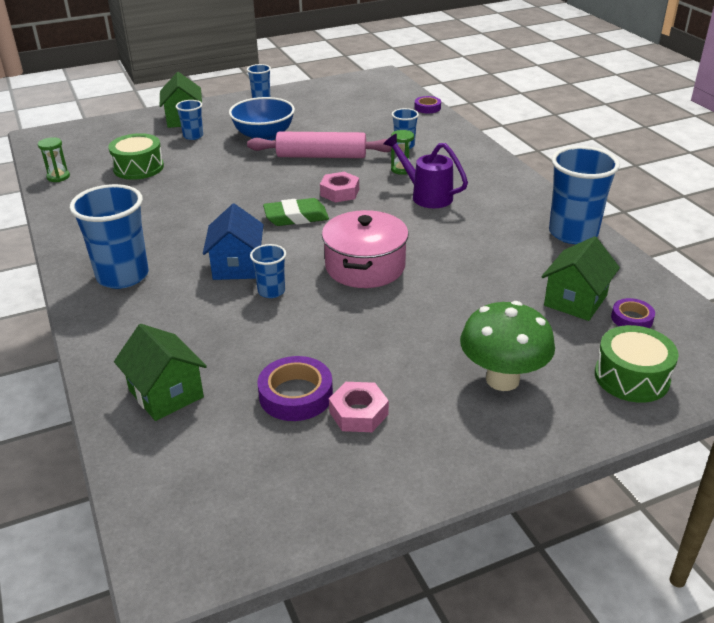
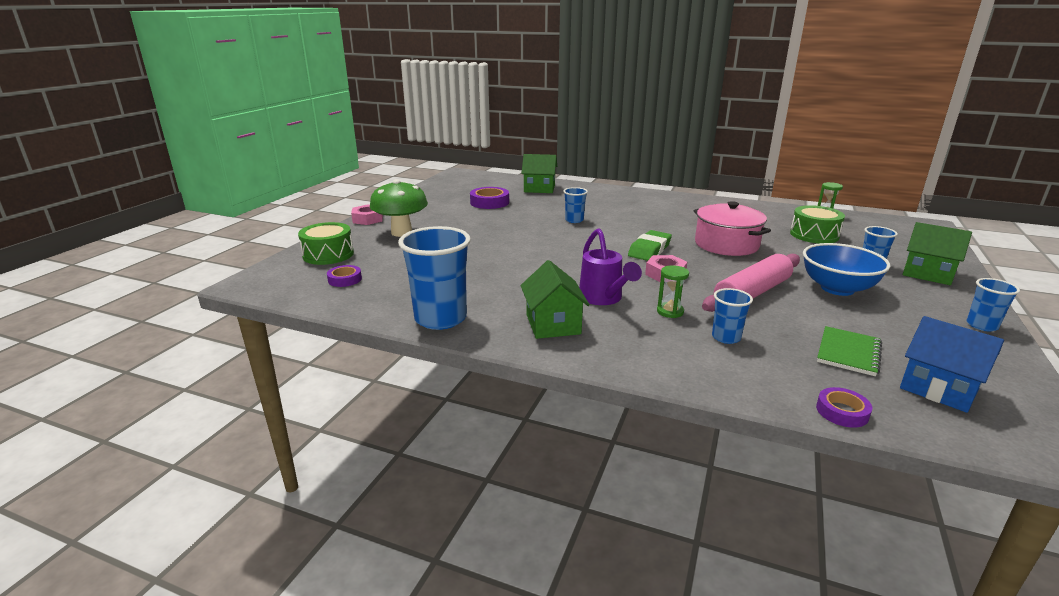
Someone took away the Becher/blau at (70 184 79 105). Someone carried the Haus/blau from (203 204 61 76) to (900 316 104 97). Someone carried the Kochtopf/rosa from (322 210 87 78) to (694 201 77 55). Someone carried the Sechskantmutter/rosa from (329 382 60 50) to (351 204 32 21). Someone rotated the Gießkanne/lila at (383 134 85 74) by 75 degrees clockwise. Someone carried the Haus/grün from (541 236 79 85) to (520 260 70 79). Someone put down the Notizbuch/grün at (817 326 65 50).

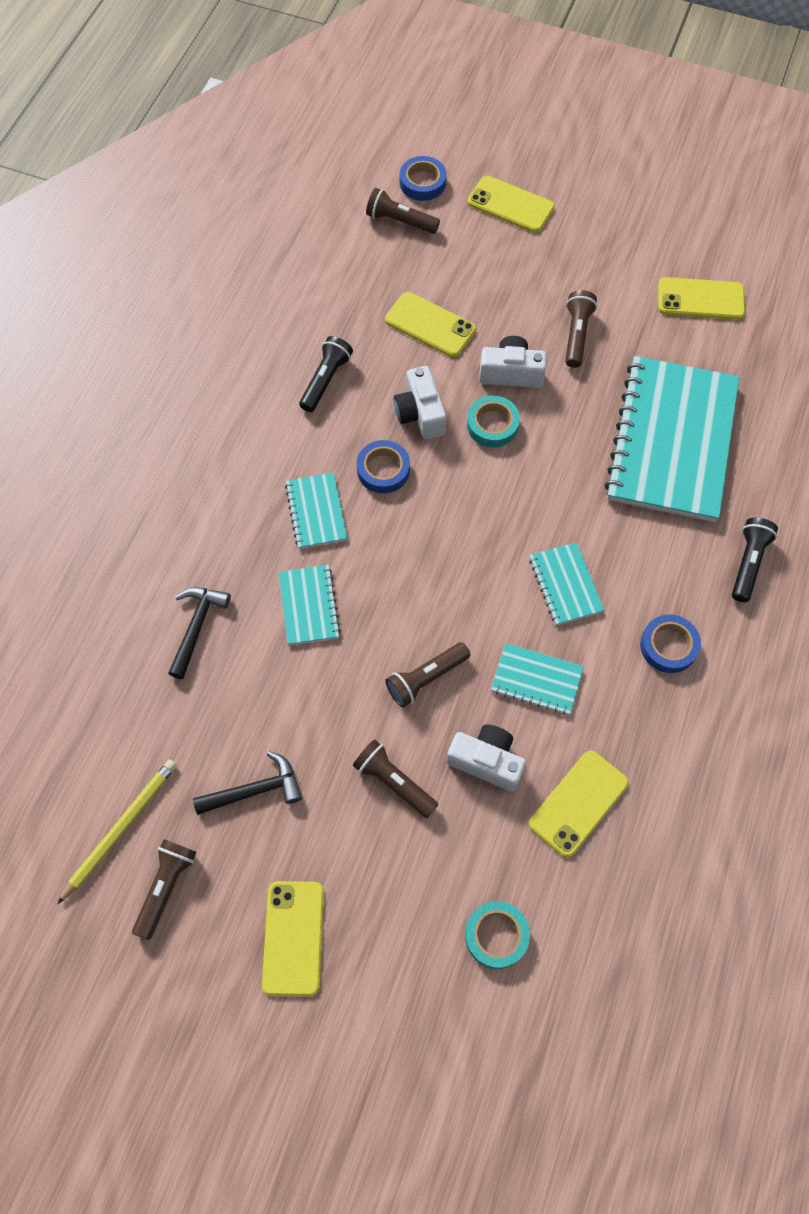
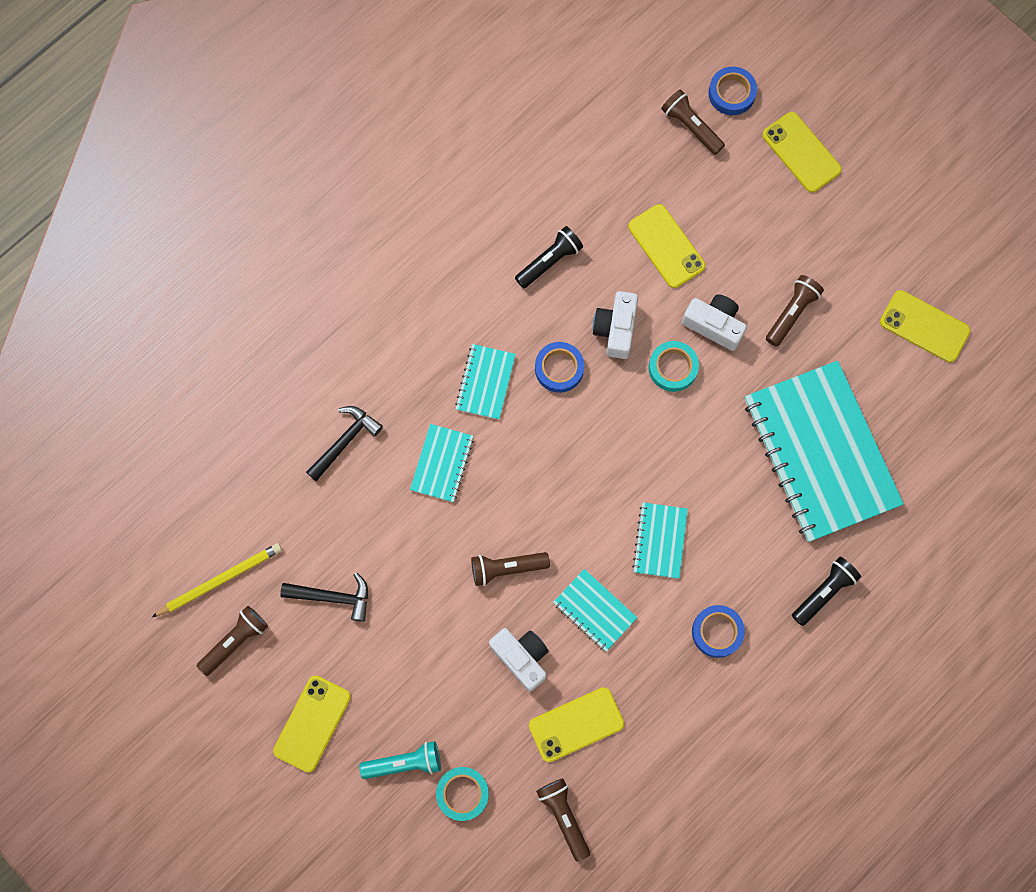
Someone carried the Taschenlampe/braun from (353 739 85 79) to (536 778 54 84). Someone rotated the Notizbuch/türkis at (605 356 134 166) by 60 degrees counterclockwise. Someone put down the Taschenlampe/türkis at (359 741 82 38).

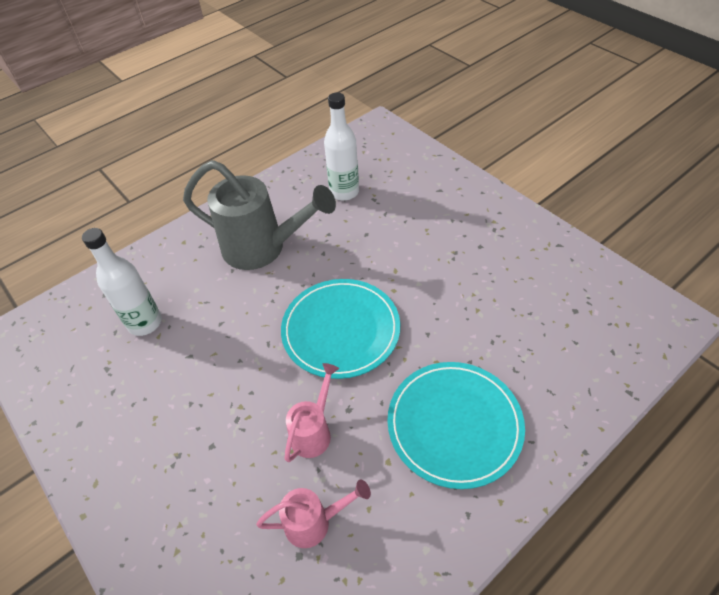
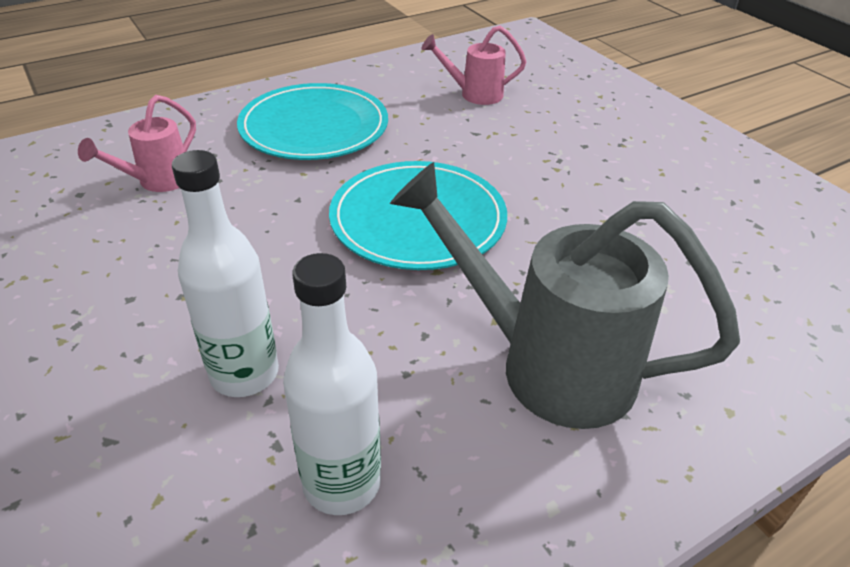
Someone carried the Flasche/weiß from (82 228 80 108) to (172 150 107 247). Someone carried the Gießkanne/rosa from (285 363 54 99) to (78 95 118 97).

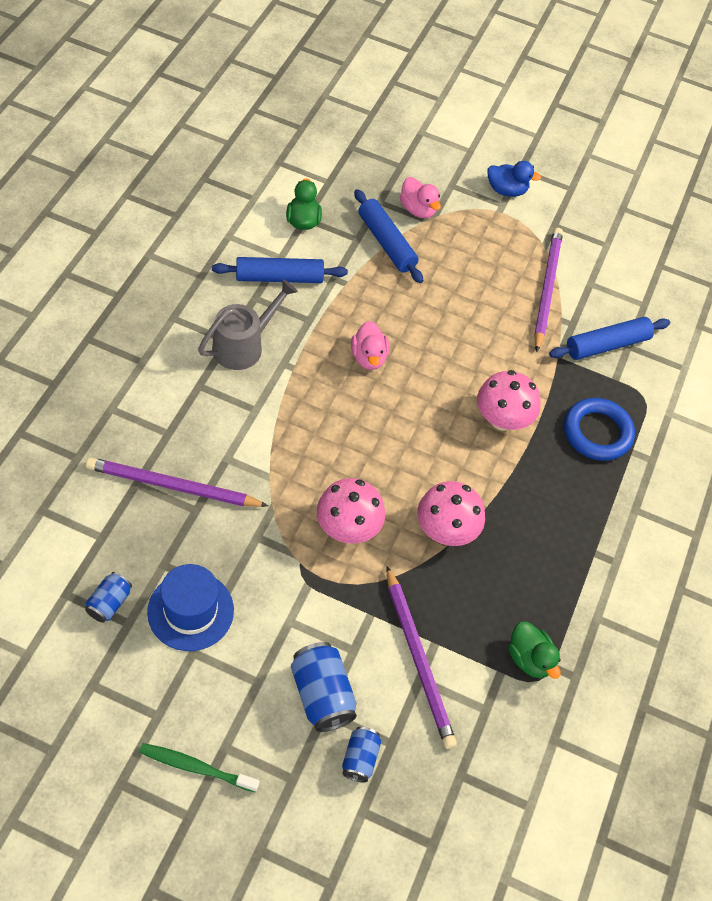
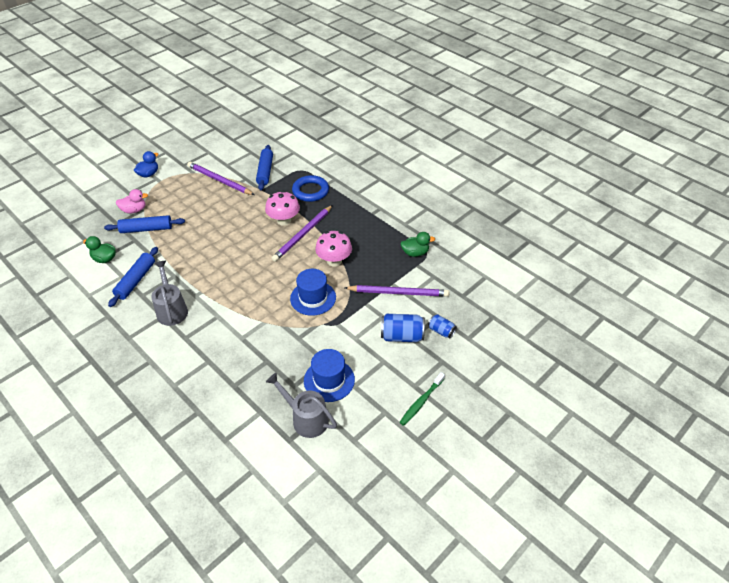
Someone swapped the Dose/blau at (85 572 47 51) for the Gießkanne/grau at (266 373 71 65). Someone carried the Bleistift/lila from (86 457 182 50) to (272 205 61 57). Someone swapped the Pilz/rosa at (317 478 68 66) for the Hut/blau at (290 269 46 47). Someone took away the Ente/rosa at (351 321 38 49).

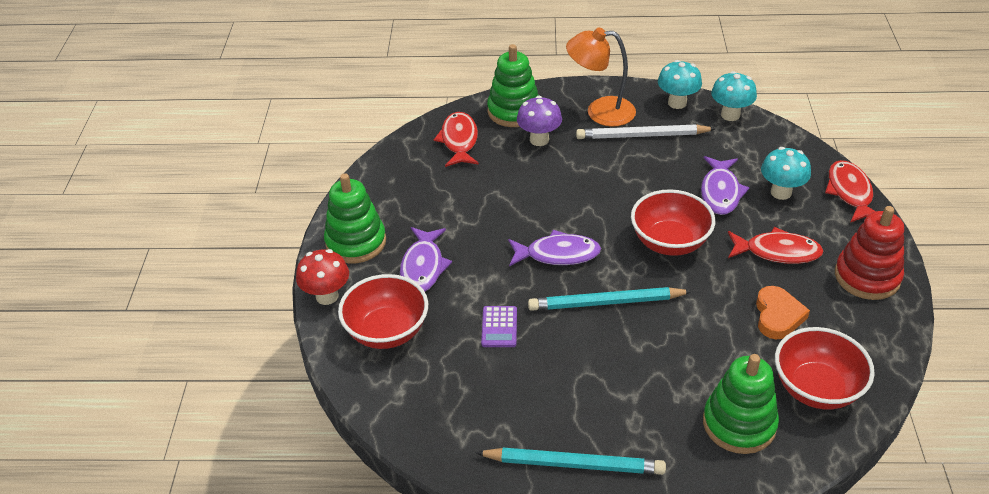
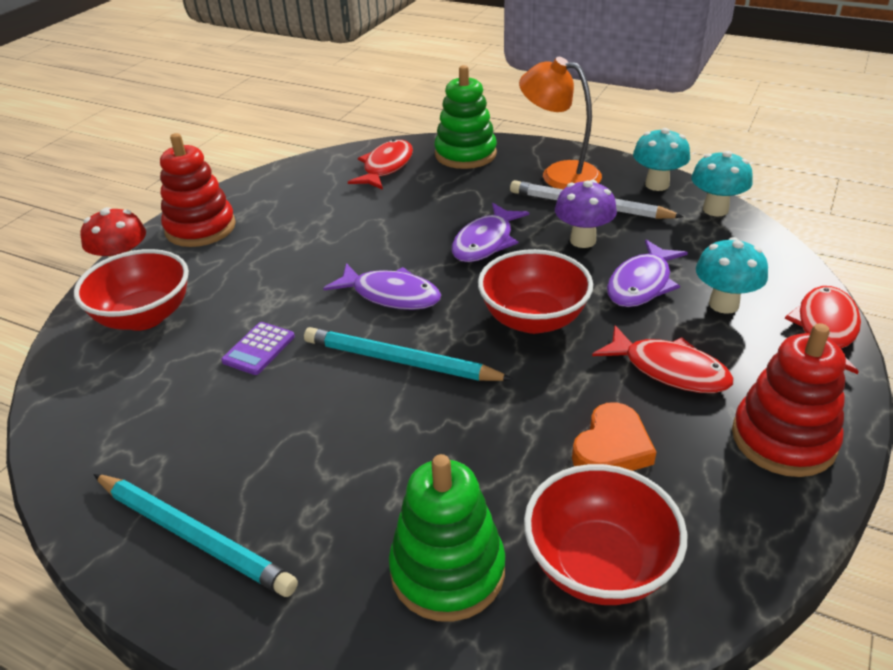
Someone repainted the Stapelspielzeug/grün at (324 173 62 90), which became the Stapelspielzeug/rot at (160 133 76 114). Someone carried the Fisch/lila from (400 227 52 65) to (452 203 77 59). Someone carried the Pilz/lila from (517 96 45 50) to (555 180 62 68).

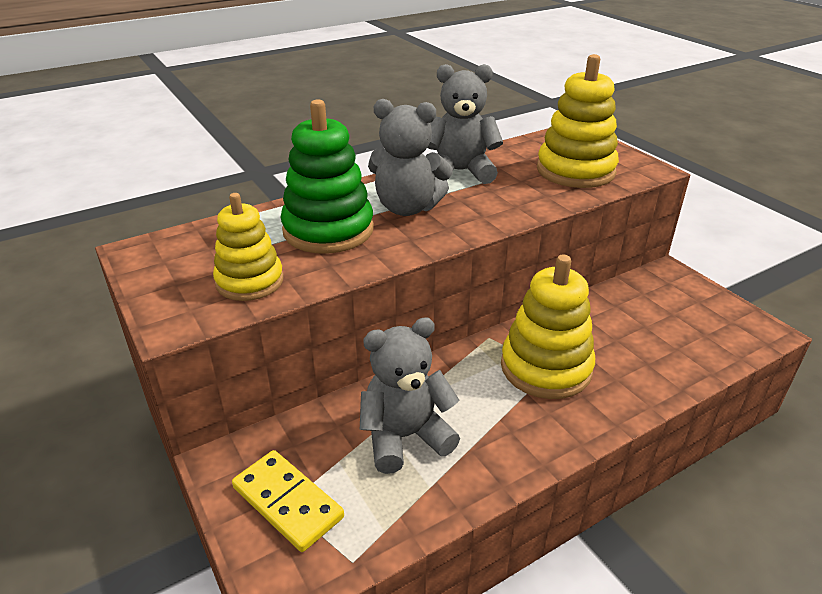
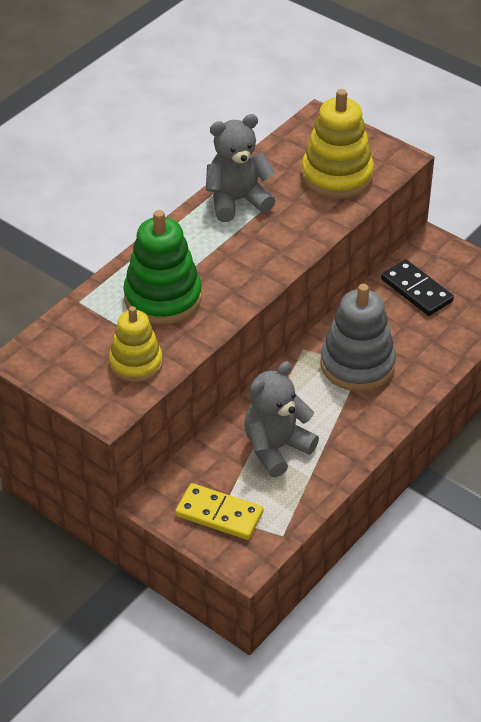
Someone took away the Teddybär/grau at (368 99 85 117). Someone repainted the Stapelspielzeug/gelb at (501 255 94 144), which became the Stapelspielzeug/grau at (320 284 76 108). Someone put down the Dominostein/schwarz at (381 259 73 57).

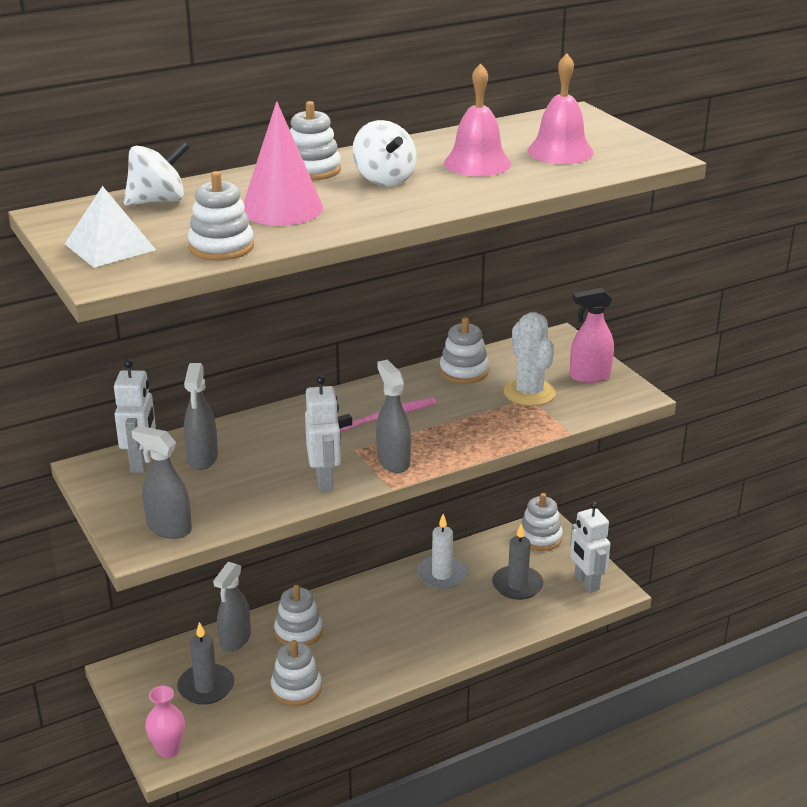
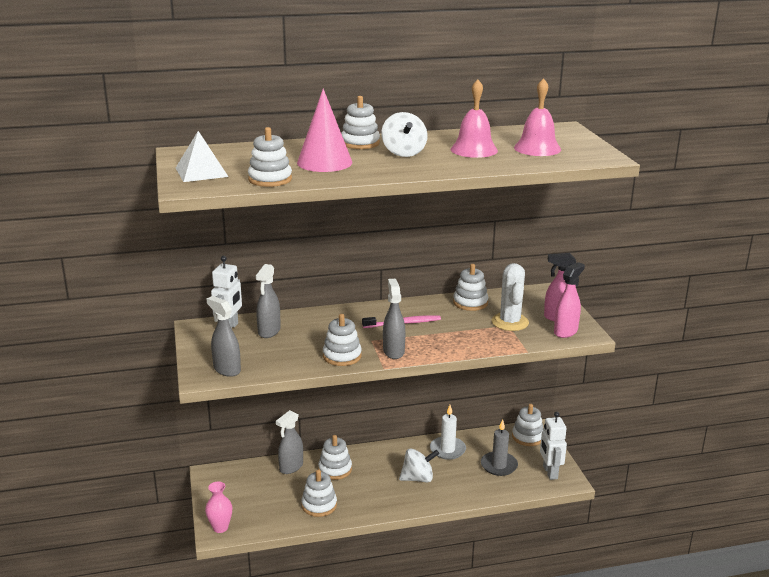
Someone carried the Kreisel/weiß from (124 141 66 65) to (399 448 40 35). Someone took away the Kerze/grau at (177 622 57 83). Someone swapped the Roboter/weiß at (305 375 36 116) for the Stapelspielzeug/weiß at (323 314 39 52). Someone put down the Sprühflasche/rosa at (554 262 31 76).

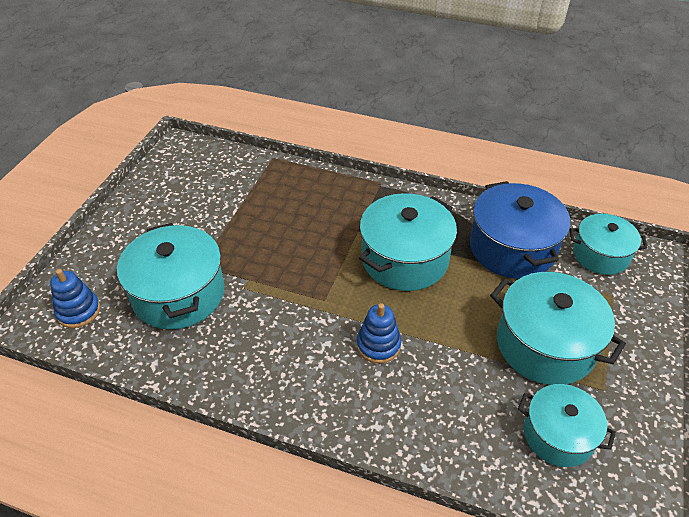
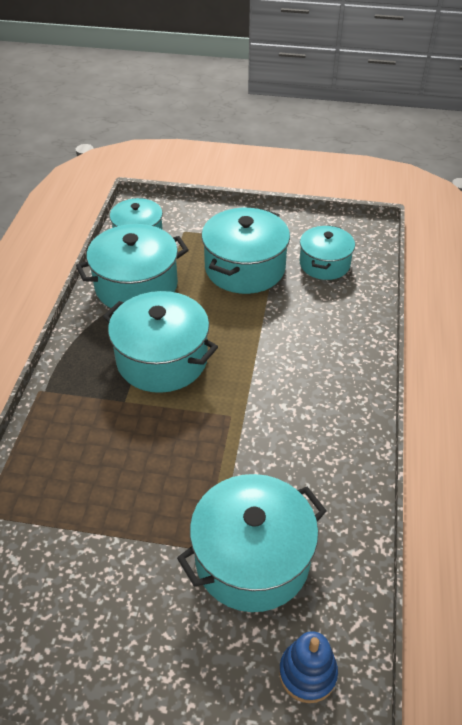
Someone took away the Stapelspielzeug/blau at (357 303 44 61). Someone repainted the Kochtopf/blau at (470 181 100 98), which became the Kochtopf/türkis at (76 224 113 84).

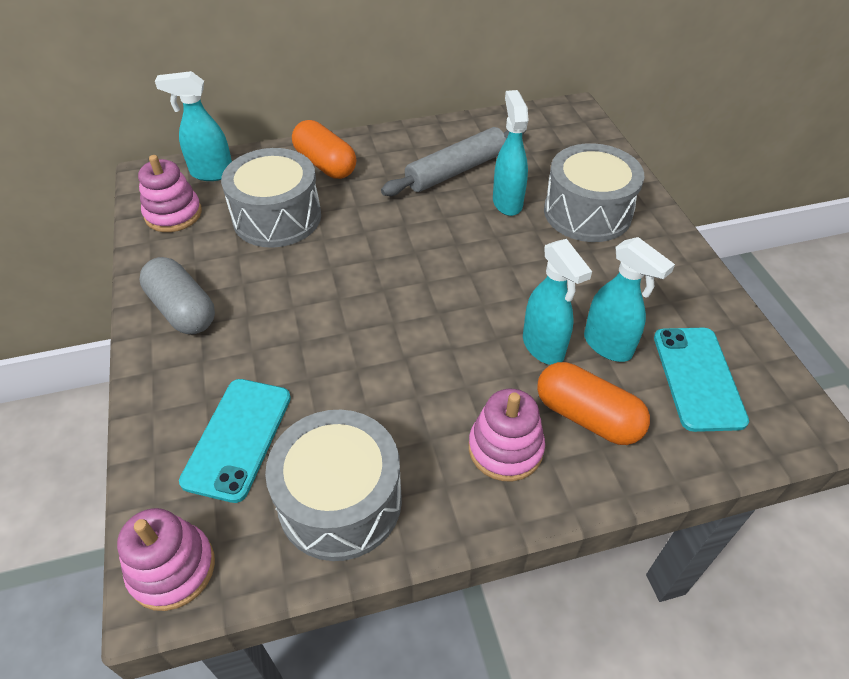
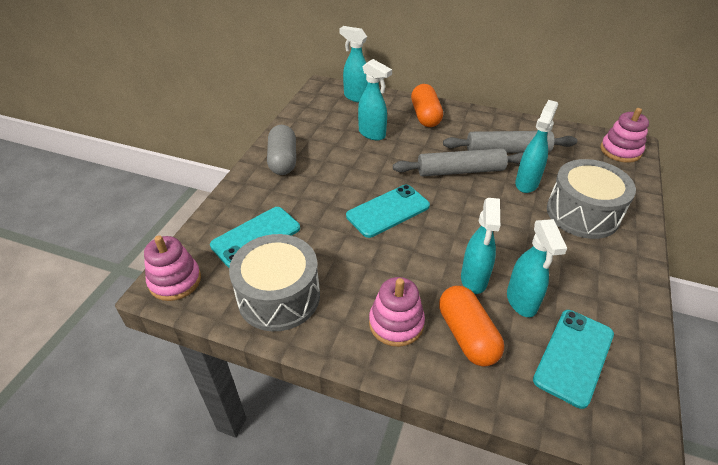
Someone carried the Stapelspielzeug/rosa from (138 155 64 77) to (600 108 49 55). Someone swapped the Trommel/grau at (221 148 100 100) for the Sprühflasche/türkis at (358 59 34 81). Someone put down the Handy/türkis at (346 185 84 53). Someone put down the Nudelholz/grau at (393 148 130 28).

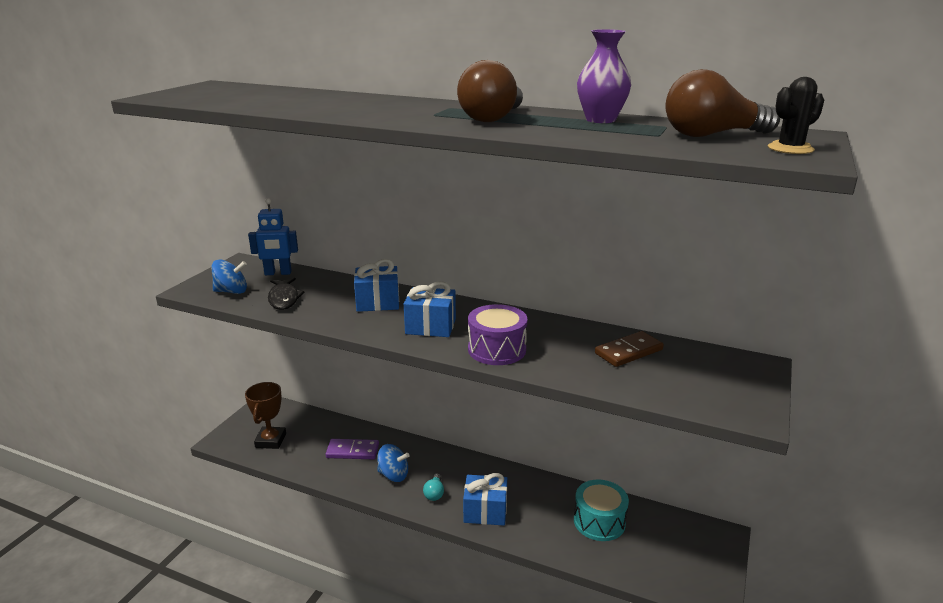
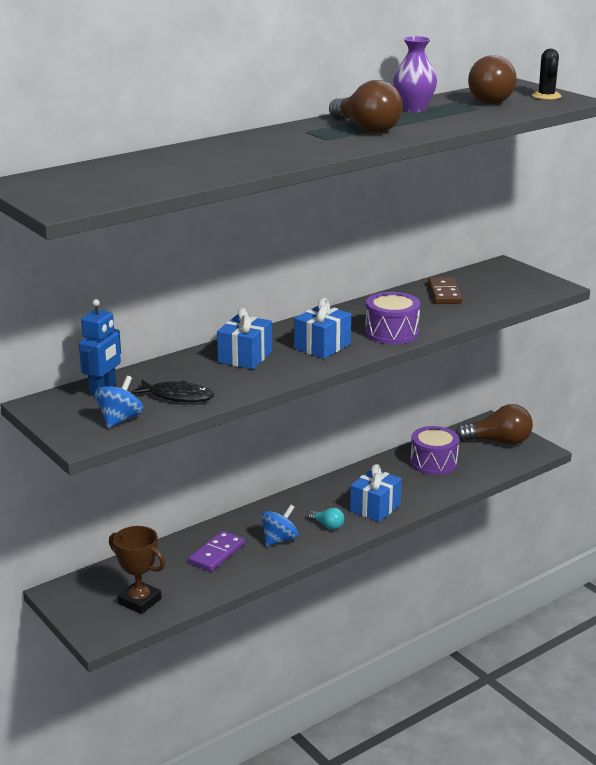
Someone repainted the Trommel/türkis at (574 479 55 62), which became the Trommel/lila at (410 426 49 49). Someone put down the Glühbirne/braun at (456 404 77 41).

